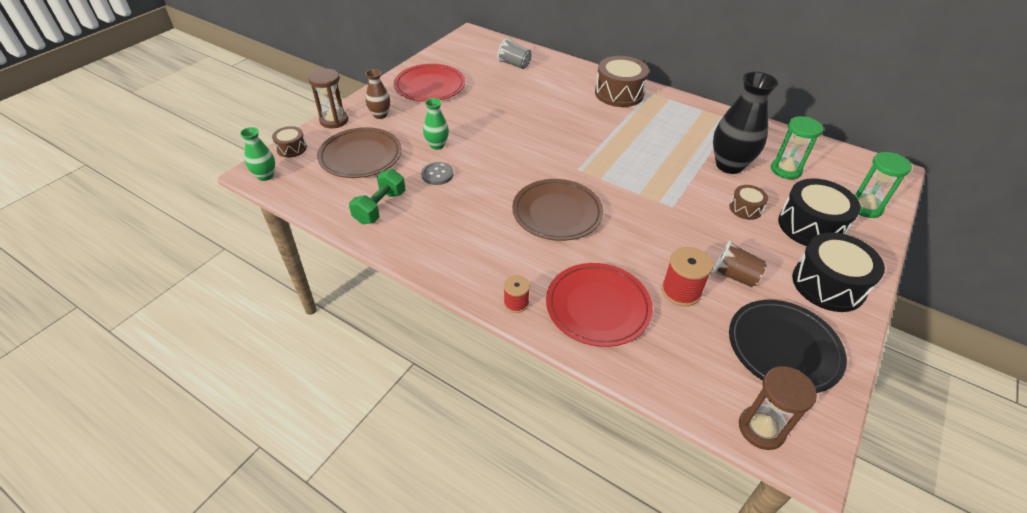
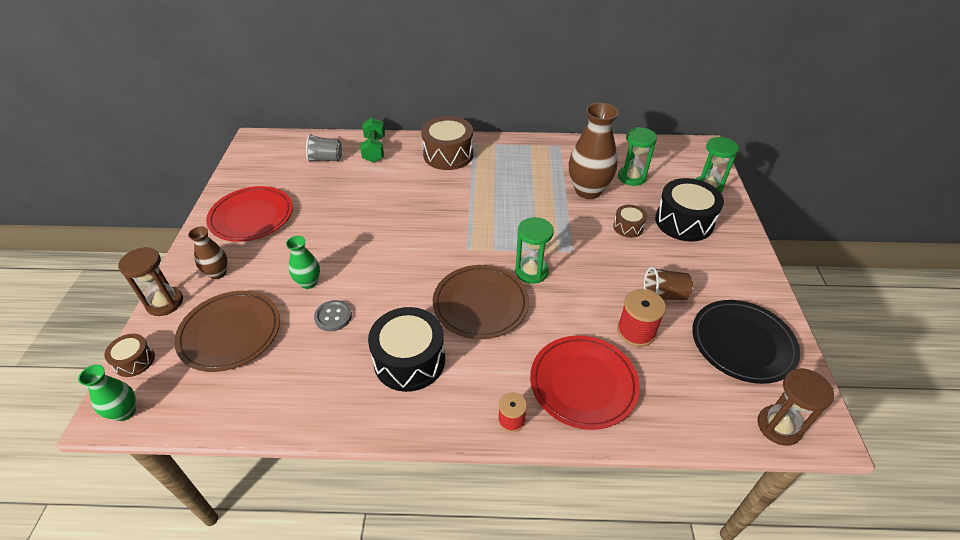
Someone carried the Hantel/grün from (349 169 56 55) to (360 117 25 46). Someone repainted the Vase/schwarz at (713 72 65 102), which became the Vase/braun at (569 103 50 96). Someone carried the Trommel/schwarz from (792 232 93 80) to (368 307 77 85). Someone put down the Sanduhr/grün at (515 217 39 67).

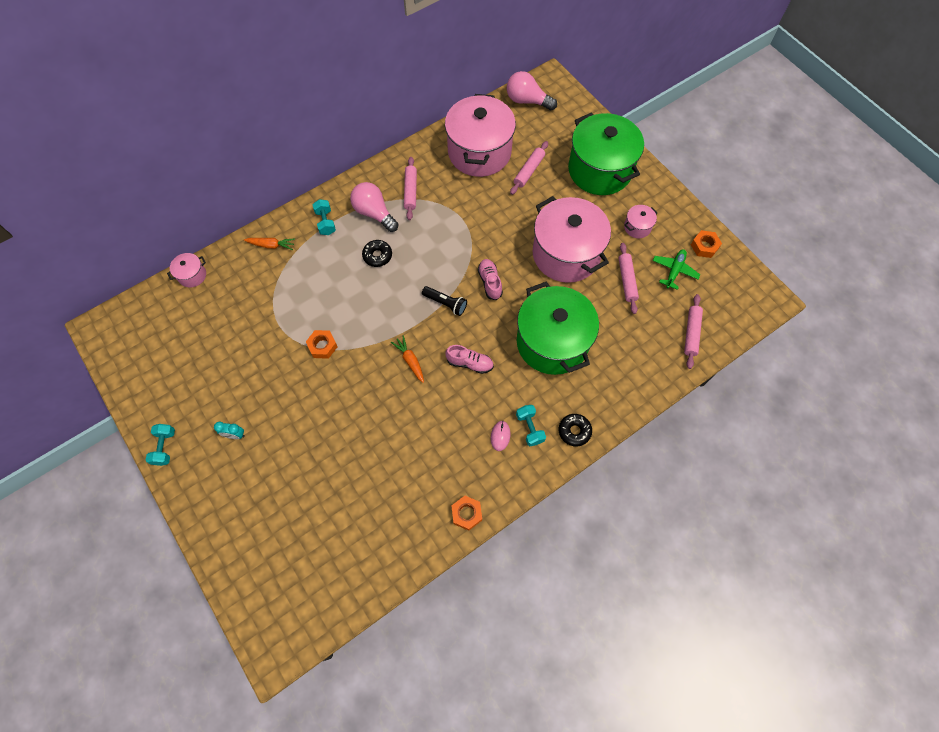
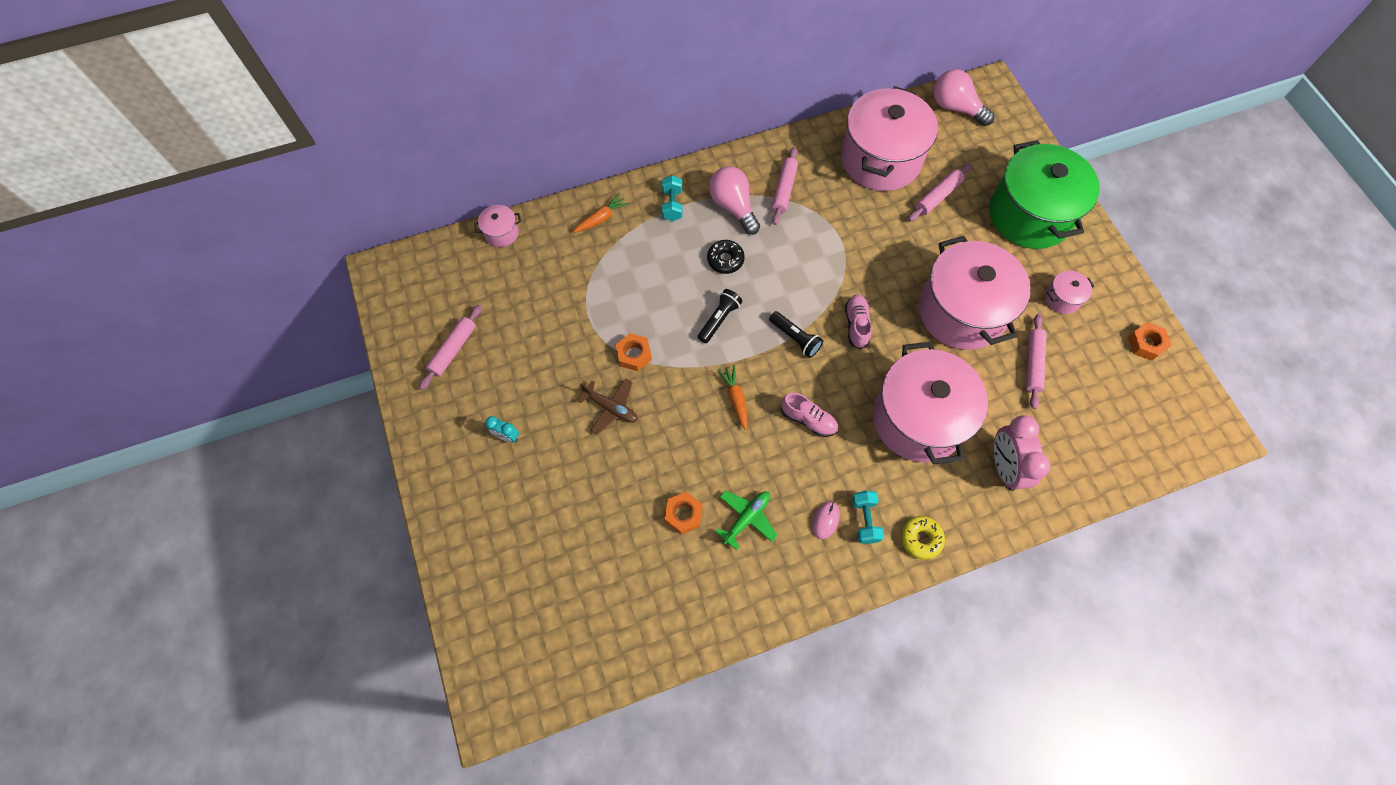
Someone took away the Hantel/türkis at (145 424 30 42). Someone rotated the Karotte/orange at (244 238 51 12) by 60 degrees counterclockwise. Someone carried the Sechskantmutter/orange from (451 496 31 35) to (665 492 37 42). Someone repainted the Kochtopf/grün at (517 282 82 93), which became the Kochtopf/rosa at (873 342 115 123). Someone repainted the Donut/schwarz at (559 414 33 33), which became the Donut/gelb at (901 516 44 44). Someone carried the Flugzeug/grün from (652 249 48 41) to (715 491 62 59). Someone carried the Nudelholz/rosa from (684 294 19 75) to (419 305 63 85). Someone put down the Flugzeug/braun at (577 379 61 56). Someone put down the Taschenlampe/schwarz at (698 289 44 54). Someone put down the Wecker/rosa at (994 415 56 76).

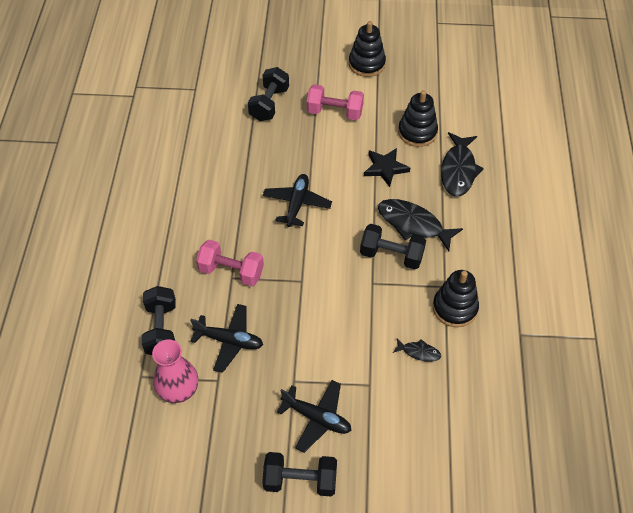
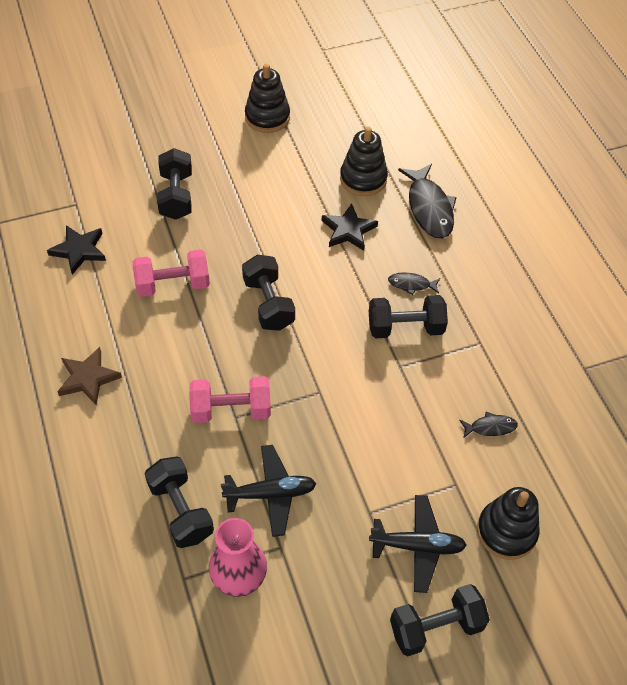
Someone swapped the Flugzeug/schwarz at (263 174 69 53) for the Hantel/schwarz at (242 255 53 76). Someone carried the Hantel/rosa from (307 85 57 35) to (133 250 77 47). Someone scaled the Fisch/schwarz at (378 199 85 53) by 0.50. Someone carried the Stapelspielzeug/schwarz from (433 270 46 57) to (477 487 62 73). Someone put down the Stern/schwarz at (47 225 59 50). Someone put down the Stern/braun at (57 347 65 58).

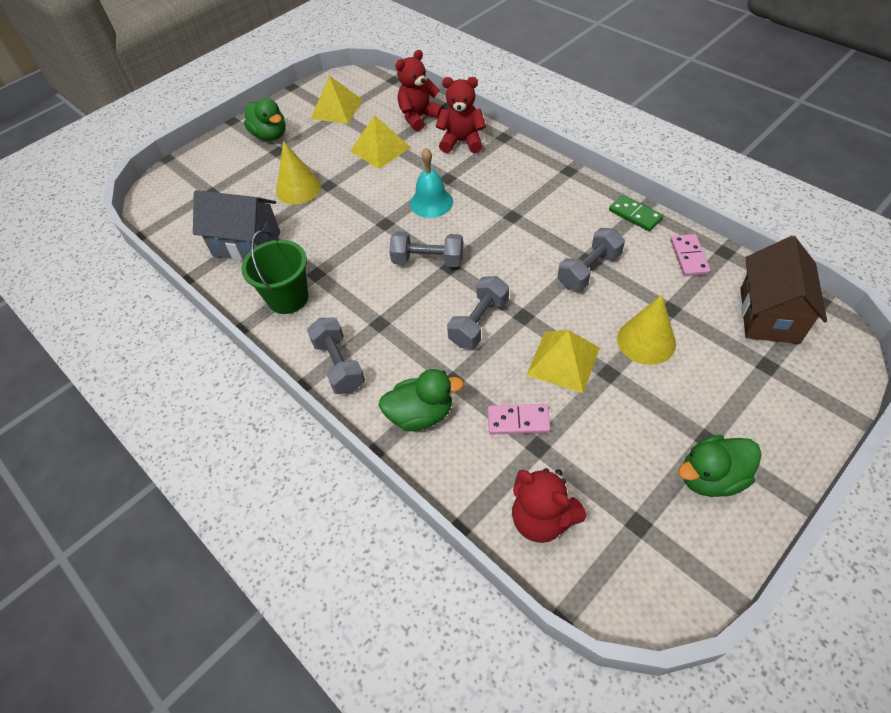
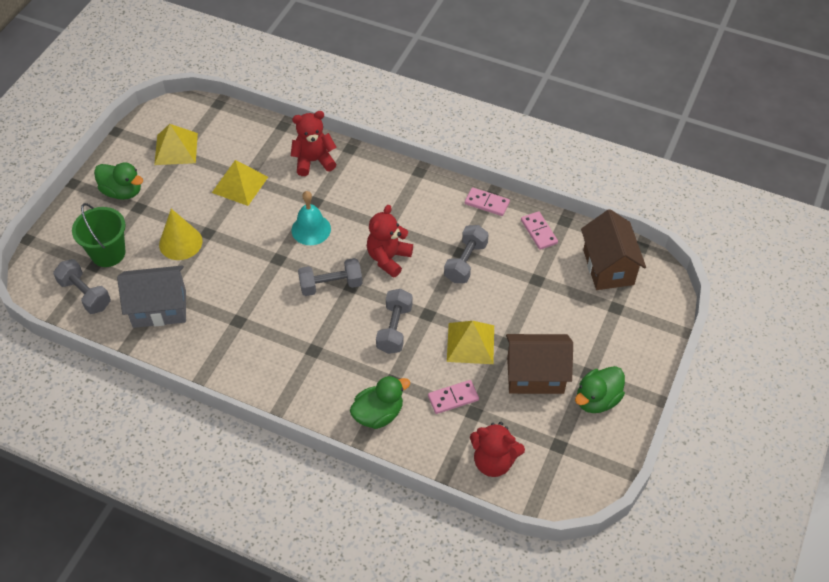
Someone carried the Eimer/grün from (241 230 67 84) to (72 203 53 64). Someone carried the Hantel/grau from (307 318 58 76) to (53 259 58 55). Someone carried the Teddybär/rot from (395 50 49 81) to (367 205 46 73). Someone repainted the Dominostein/grün at (609 195 54 36), which became the Dominostein/rosa at (465 187 45 29). Someone took away the Kegel/gelb at (617 294 59 71). Someone put down the Haus/braun at (506 334 67 60).

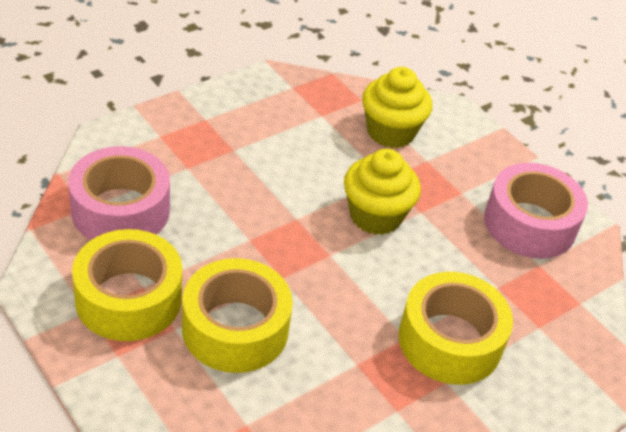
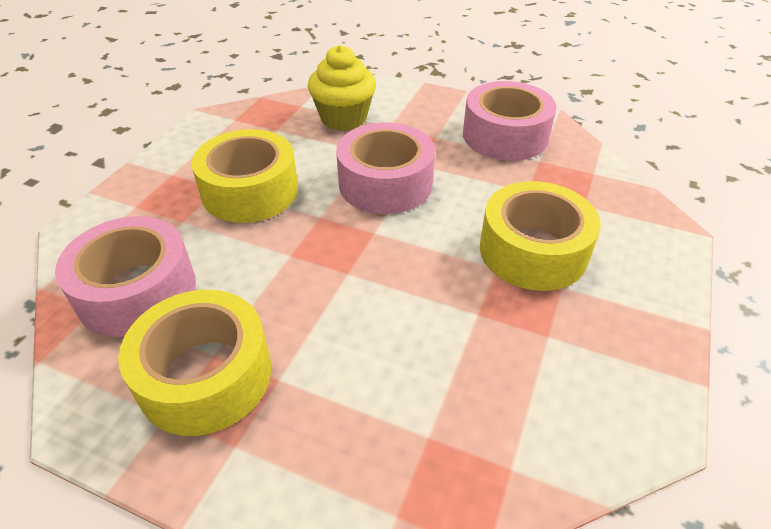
Someone carried the Klebeband/gelb from (182 258 111 115) to (191 129 107 94). Someone swapped the Muffin/gelb at (344 149 77 86) for the Klebeband/rosa at (336 122 99 92).

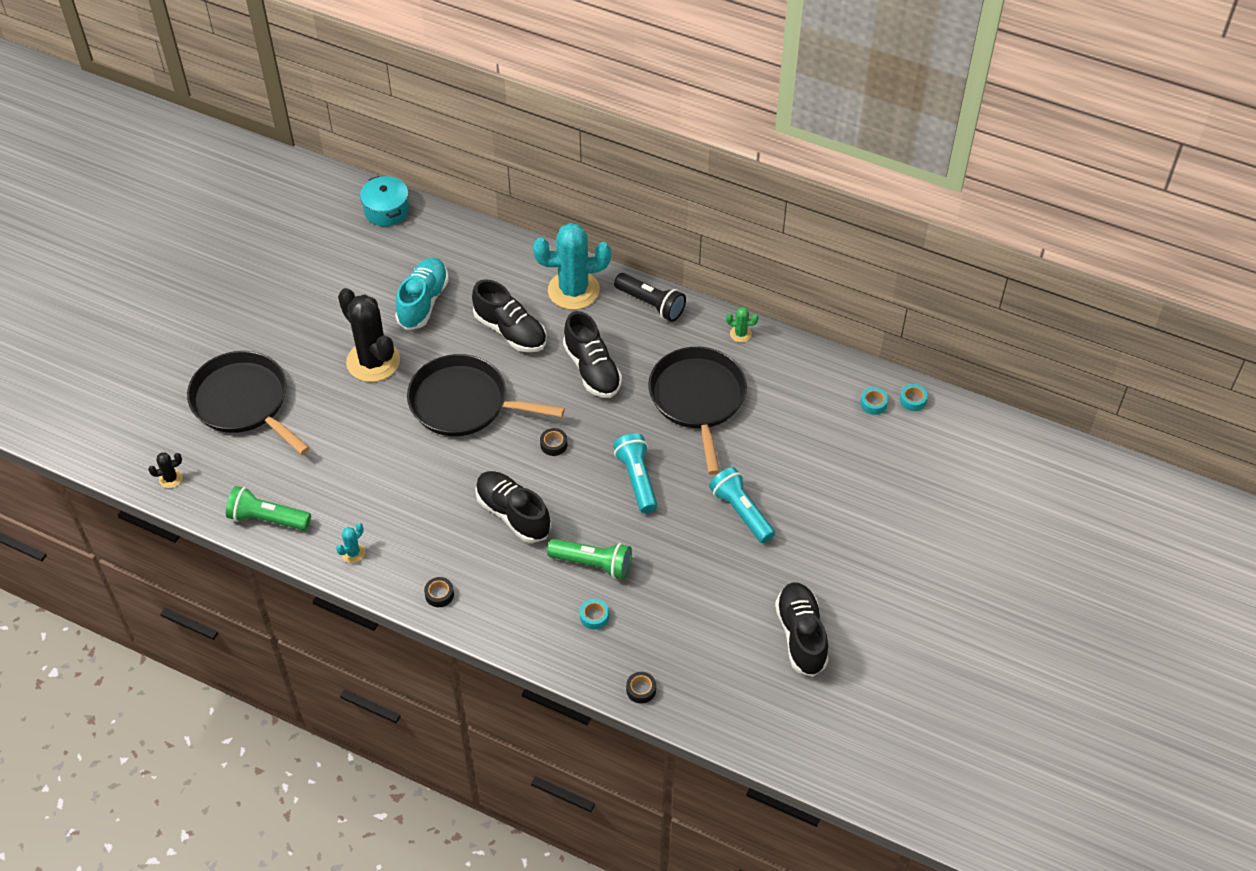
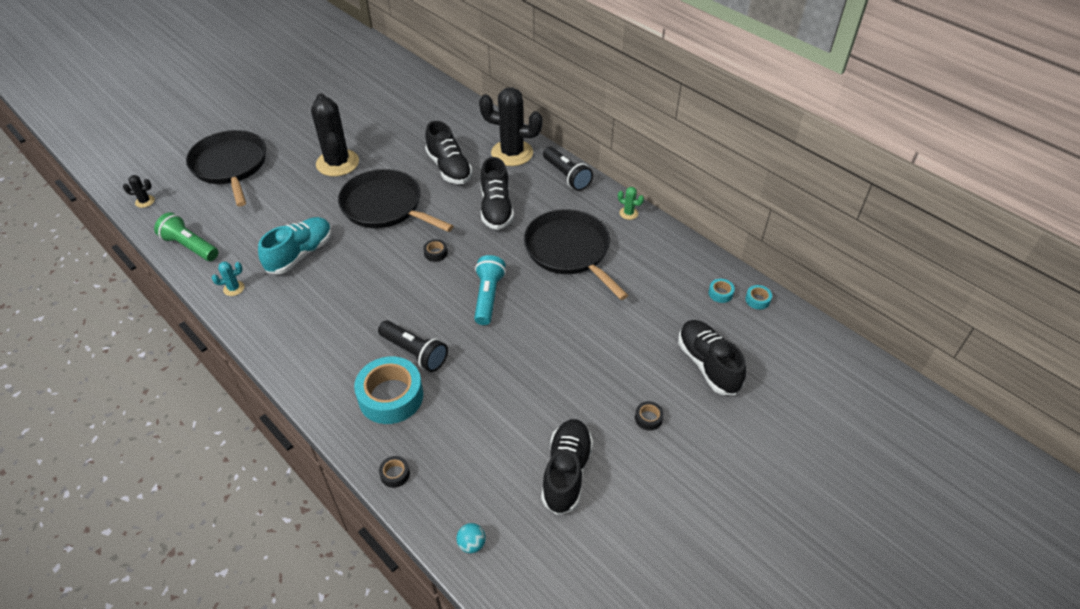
Someone took away the Kochtopf/türkis at (360 176 49 50). Someone carried the Schuh/türkis from (395 258 54 72) to (258 217 74 57). Someone carried the Klebeband/schwarz from (424 577 30 30) to (635 401 29 30). Someone carried the Schuh/schwarz from (475 471 76 72) to (678 320 68 75). Someone repainted the Kaktus/türkis at (533 223 78 87), which became the Kaktus/schwarz at (479 87 63 79). Someone repainted the Taschenlampe/grün at (547 539 85 40), which became the Taschenlampe/schwarz at (378 321 70 51). Someone scaled the Klebeband/türkis at (580 599 29 31) by 2.37. Someone rotated the Pfanne/schwarz at (648 347 99 128) by 45 degrees counterclockwise. Someone took away the Taschenlampe/türkis at (709 467 66 76). Someone put down the Ball/türkis at (457 523 29 30).

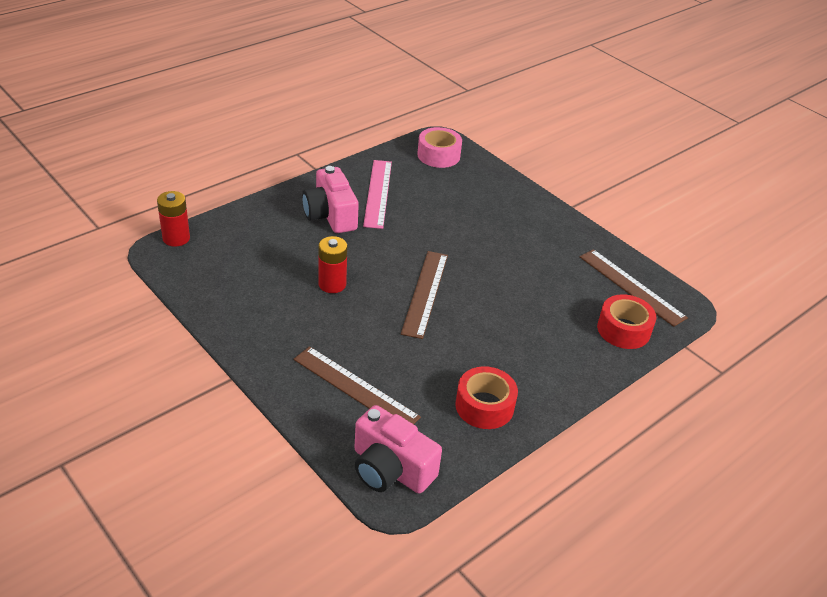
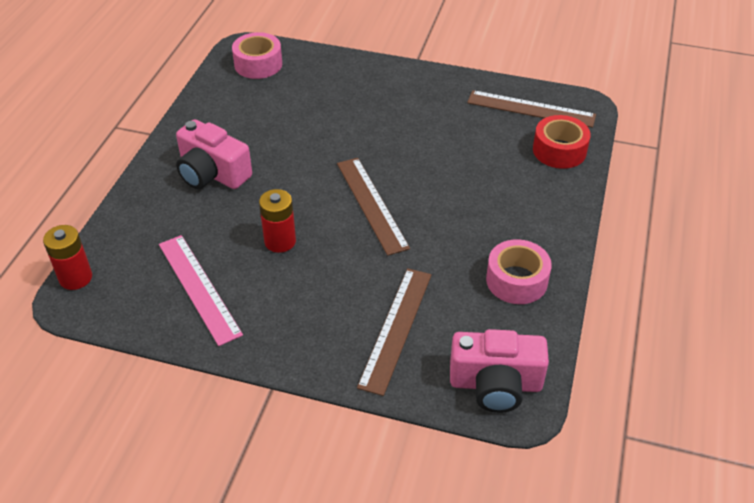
Someone rotated the Lineal/braun at (294 346 127 78) by 75 degrees counterclockwise. Someone carried the Lineal/rosa from (363 160 29 69) to (159 235 84 111). Someone repainted the Klebeband/rot at (455 366 63 63), which became the Klebeband/rosa at (486 239 66 65).

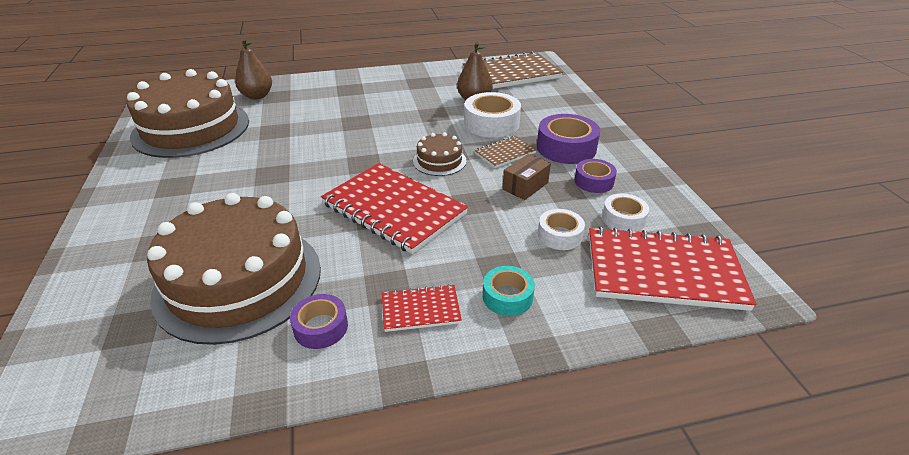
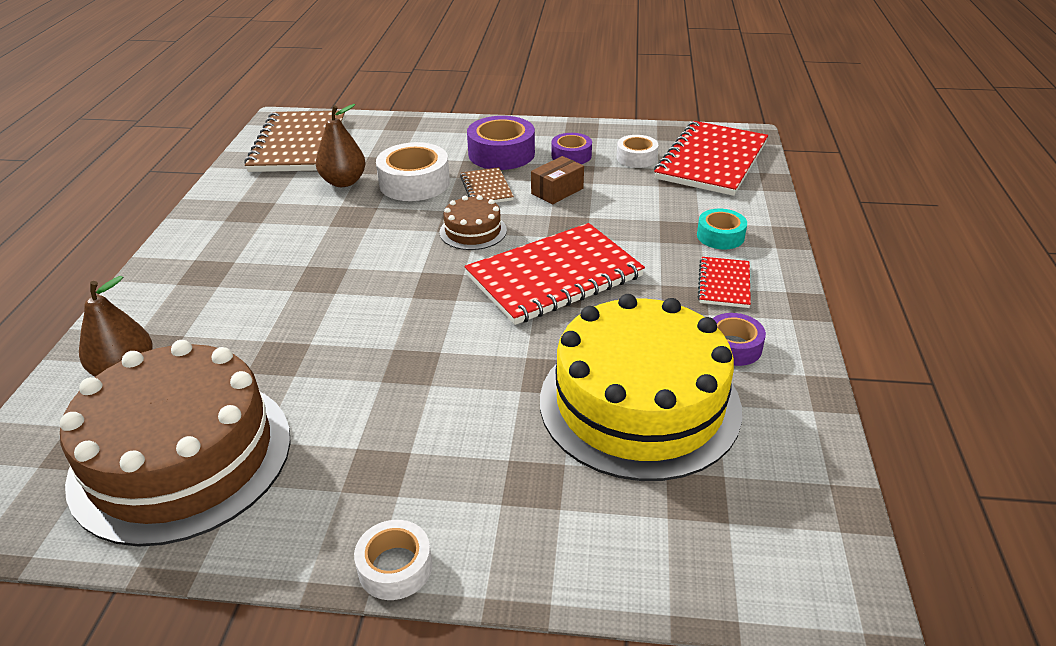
Someone repainted the Kuchen/braun at (147 193 174 152), which became the Kuchen/gelb at (540 294 202 187). Someone rotated the Schachtel/braun at (502 154 49 46) by 75 degrees clockwise. Someone carried the Klebeband/weiß from (538 209 47 41) to (354 520 78 80).

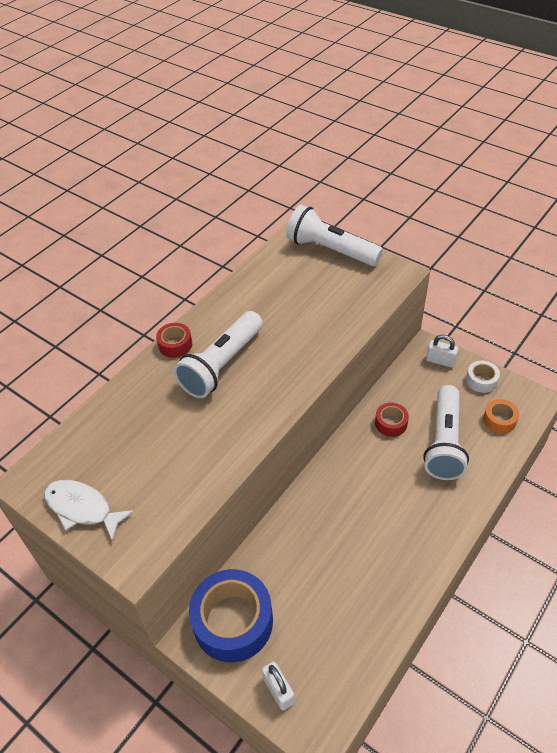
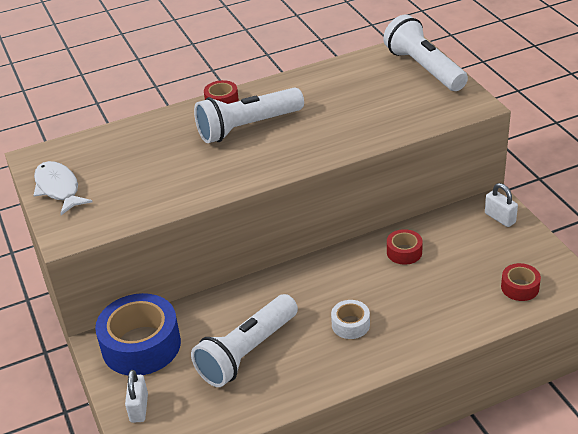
Someone carried the Taschenlampe/weiß from (423 385 46 95) to (191 294 107 93). Someone carried the Klebeband/weiß from (466 361 34 32) to (331 300 39 39). Someone repainted the Klebeband/orange at (483 399 36 35), which became the Klebeband/rot at (501 263 40 38).

